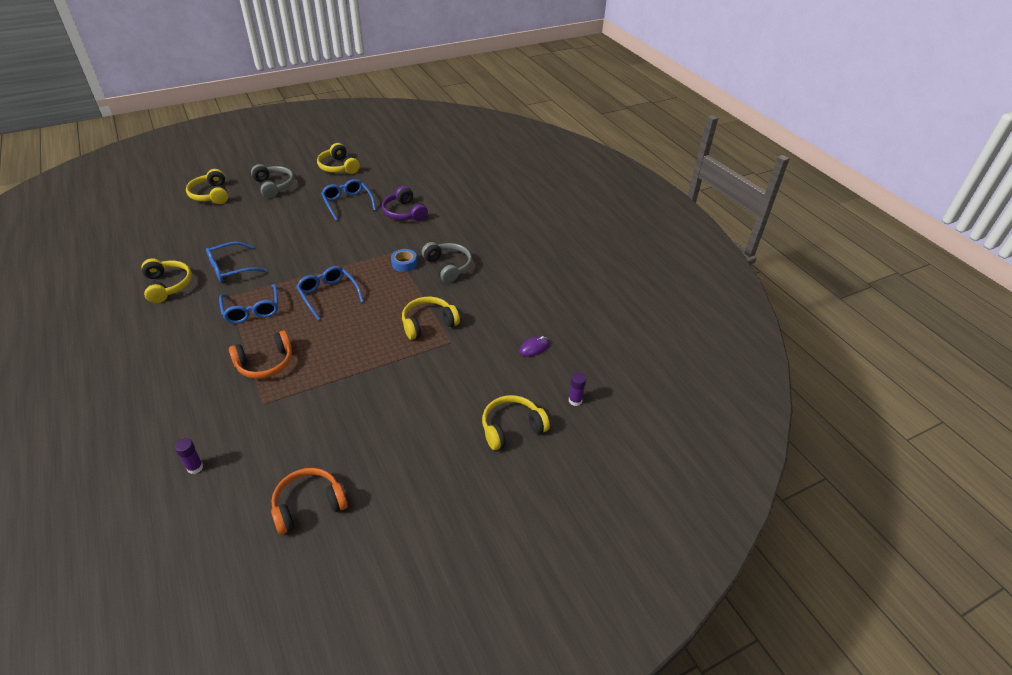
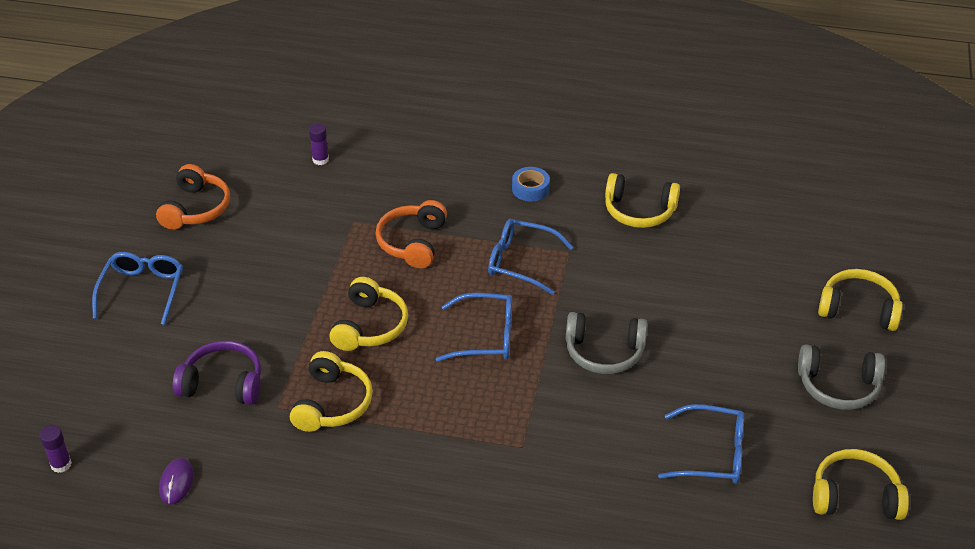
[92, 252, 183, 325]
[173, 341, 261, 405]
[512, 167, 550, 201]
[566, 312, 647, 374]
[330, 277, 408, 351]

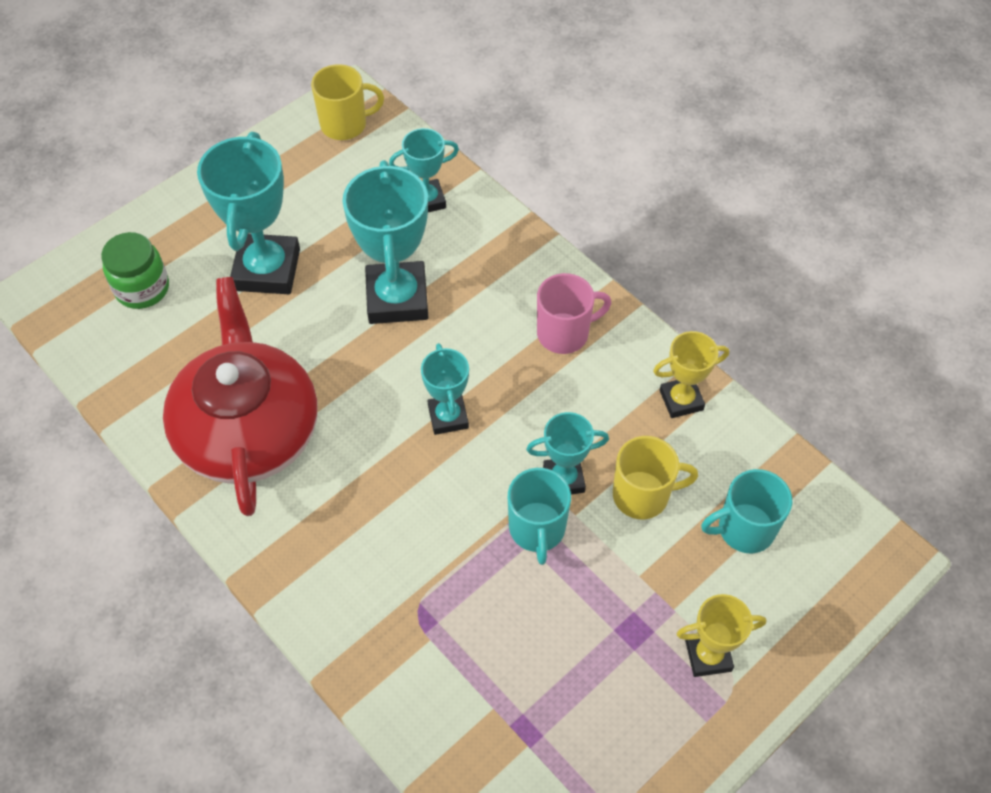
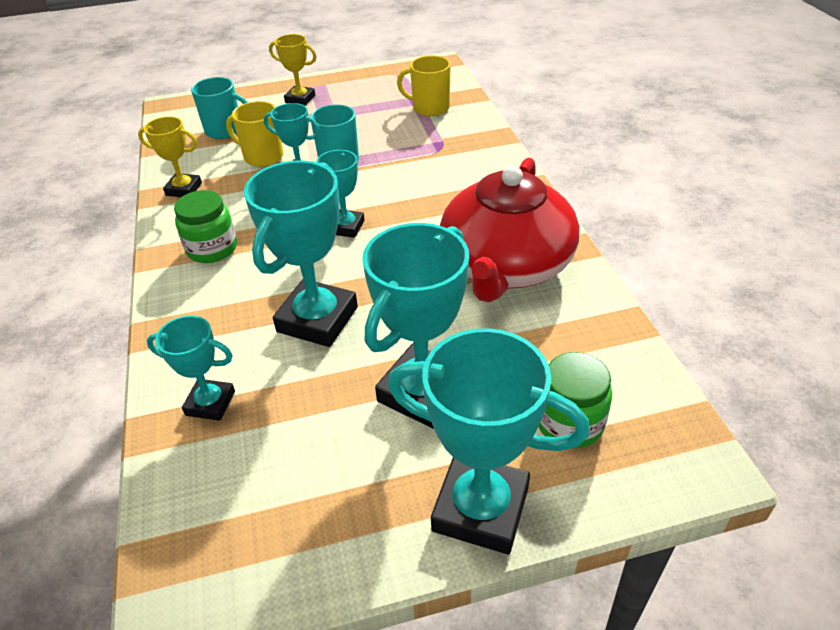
[388, 328, 590, 554]
[397, 56, 451, 116]
[174, 190, 237, 263]

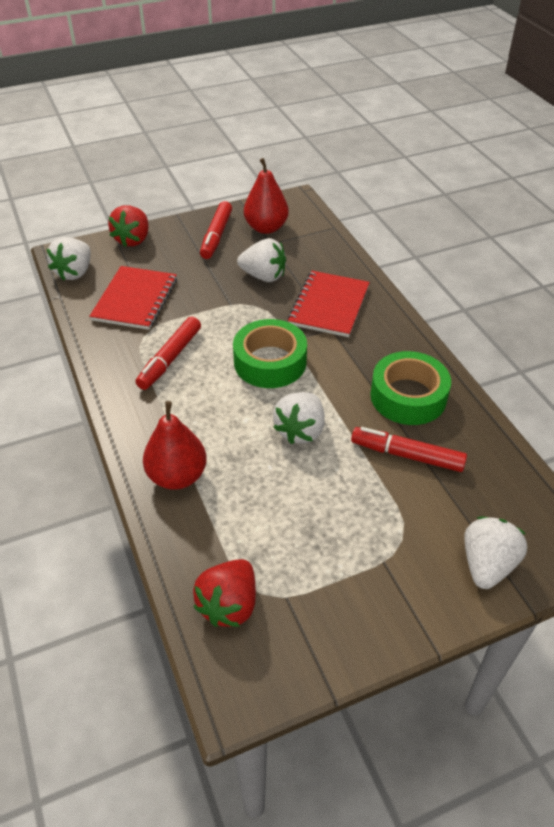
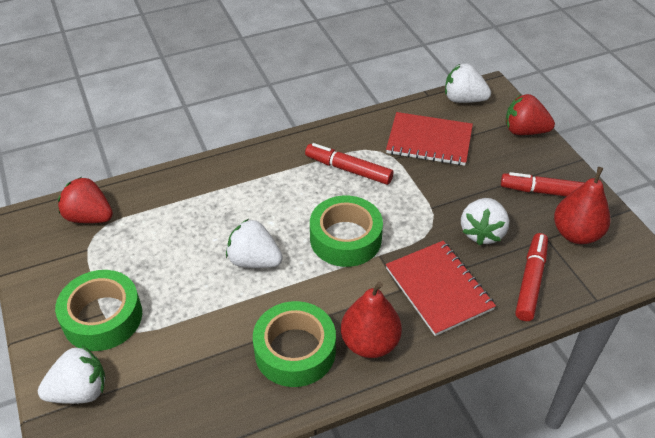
[55, 270, 142, 351]
[341, 282, 402, 358]
[515, 233, 548, 321]
[386, 241, 496, 336]
[38, 346, 105, 404]

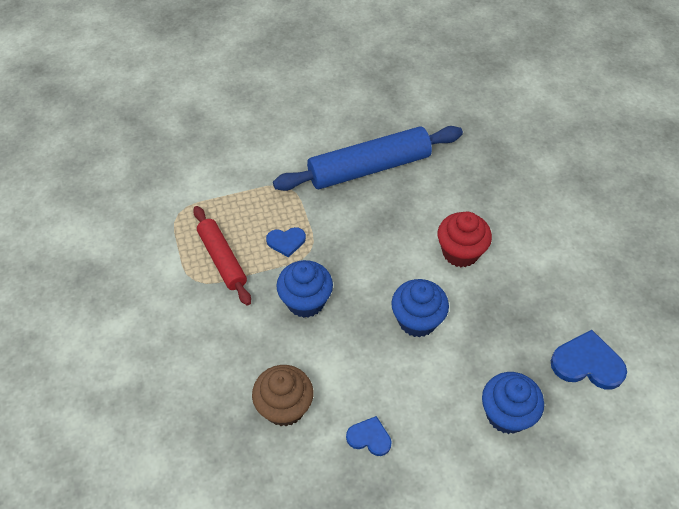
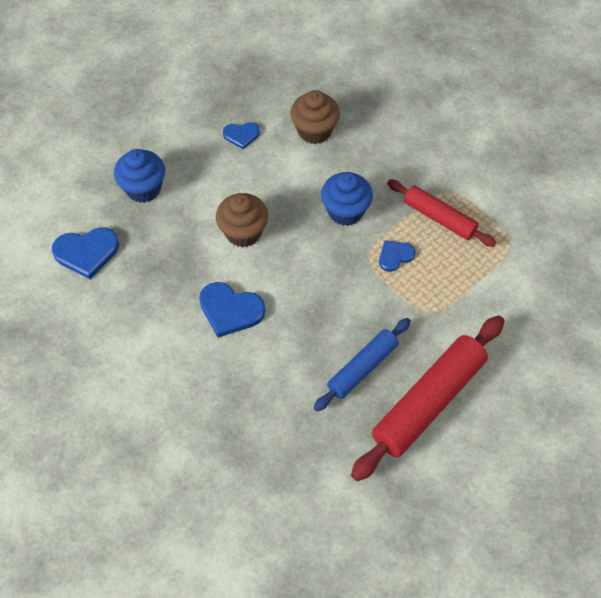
[351, 315, 505, 481]
[199, 282, 265, 338]
[216, 193, 268, 247]
[314, 318, 411, 411]

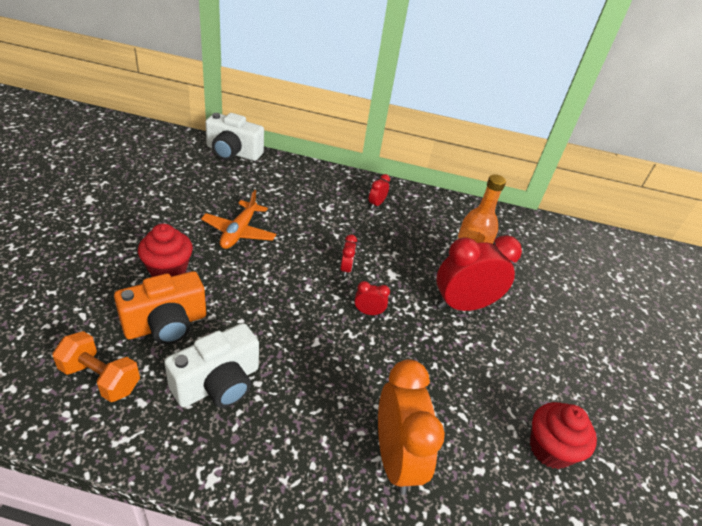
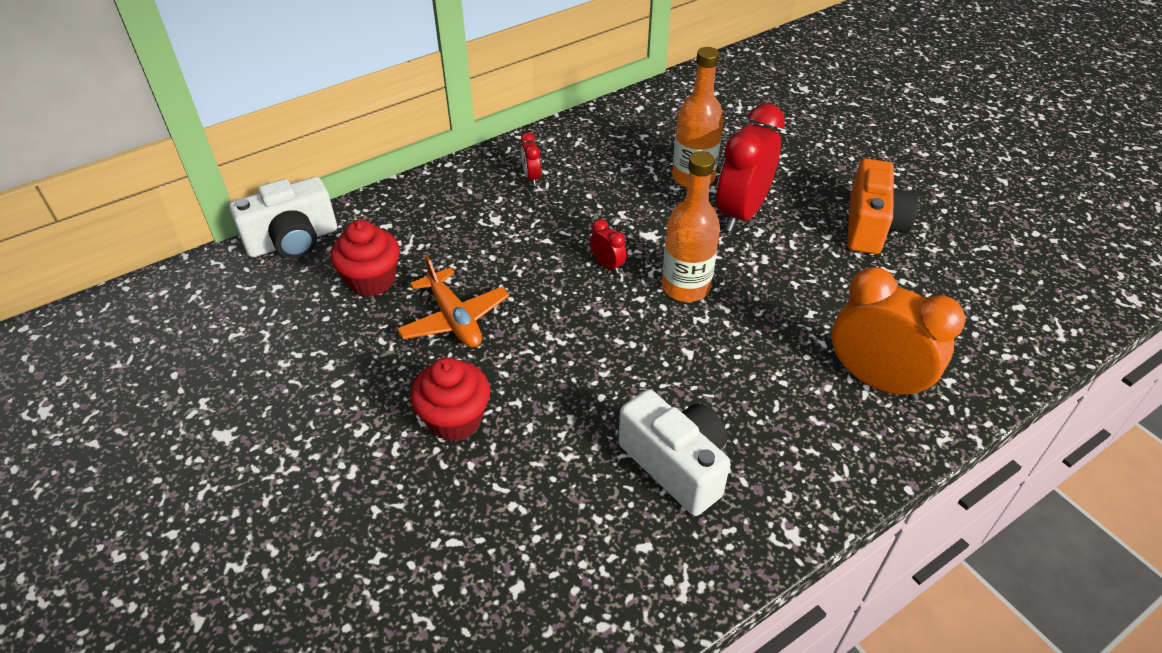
[52, 331, 140, 402] (first image)
[847, 159, 919, 254]
[330, 220, 400, 297]
[662, 151, 720, 302]
[618, 389, 730, 516]

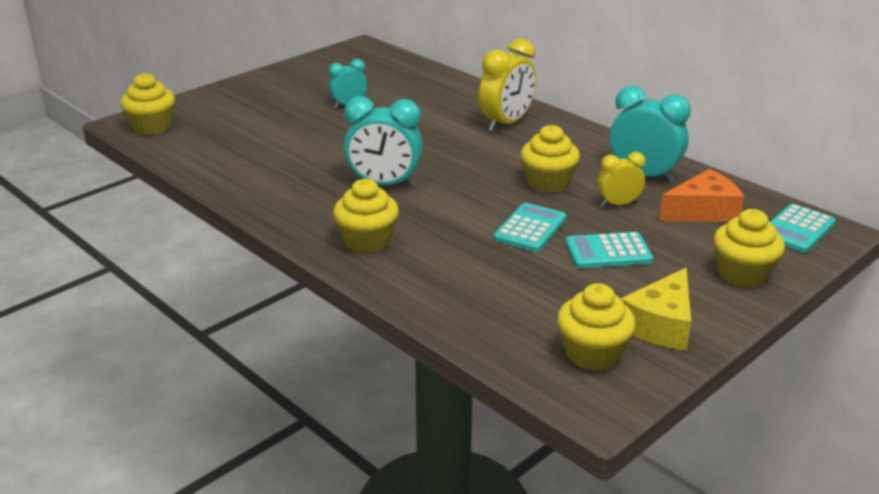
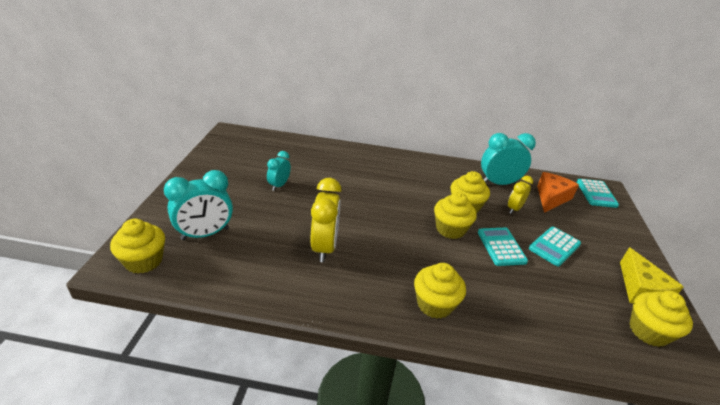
[164, 170, 233, 240]
[311, 178, 342, 262]
[434, 192, 477, 239]

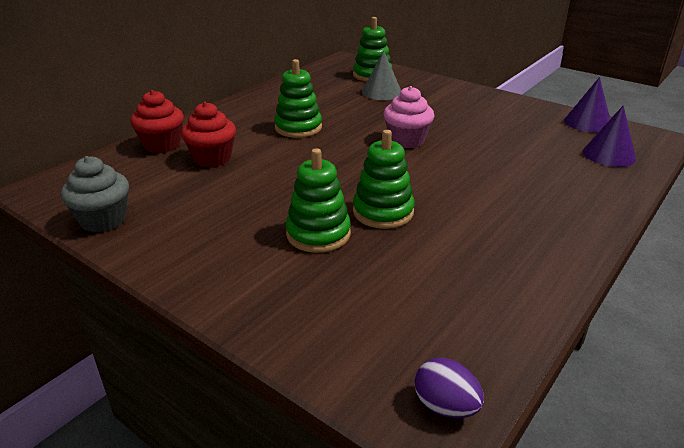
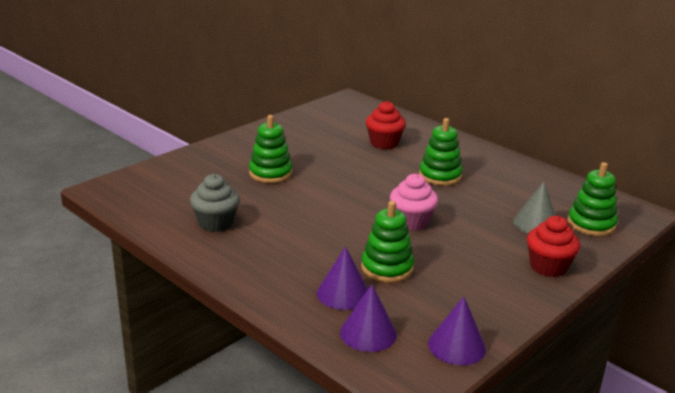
[414, 358, 484, 418] (first image)
[317, 246, 368, 310]
[190, 174, 240, 232]
[527, 216, 580, 277]
[361, 201, 414, 283]

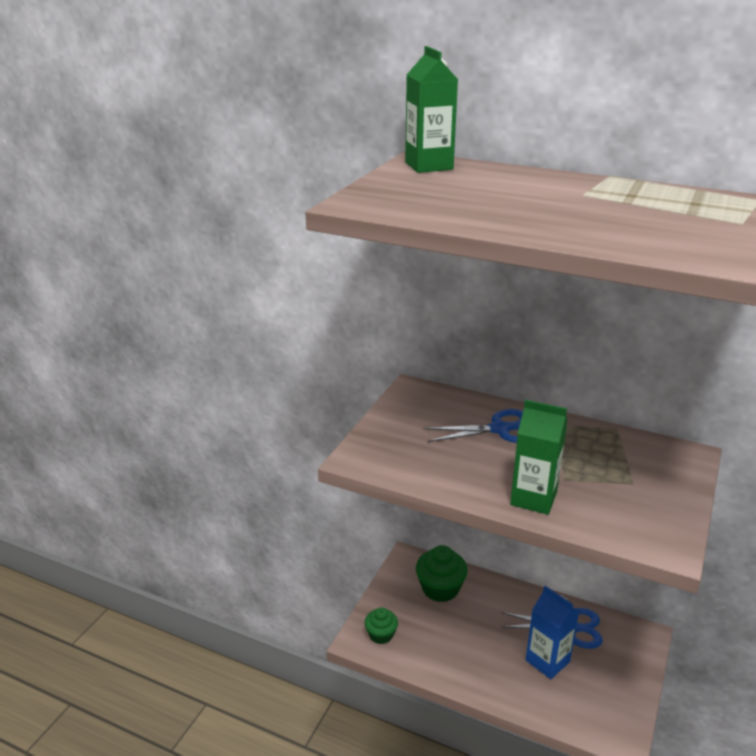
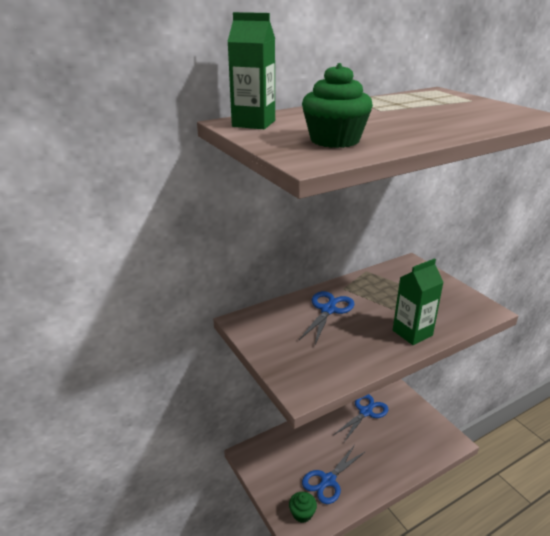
[526, 586, 579, 679] (first image)
[302, 445, 366, 504]
[302, 63, 373, 148]

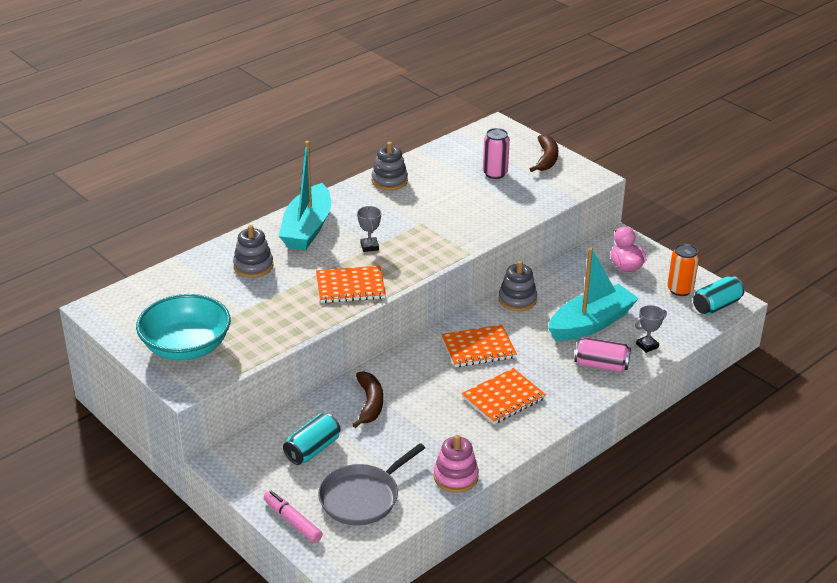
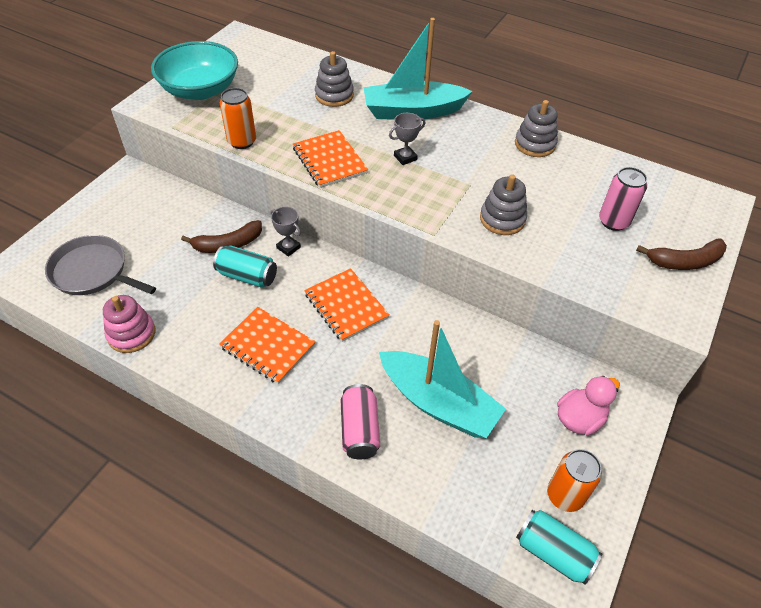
[264, 490, 323, 543] (first image)
[220, 88, 256, 149]
[213, 246, 277, 288]
[480, 174, 527, 235]
[271, 206, 301, 257]

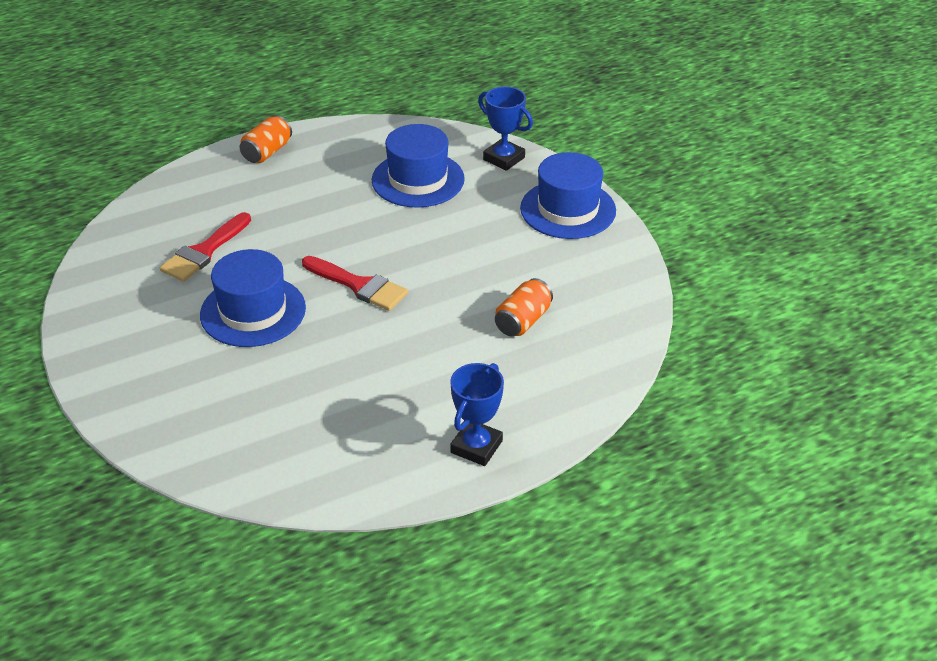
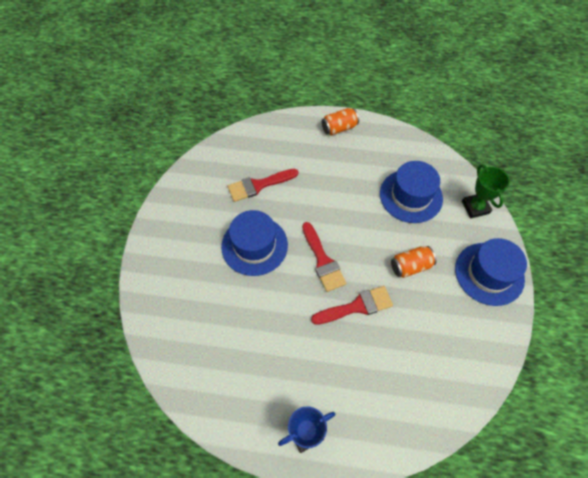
[311, 286, 393, 325]
[391, 246, 436, 278]
[462, 164, 510, 218]

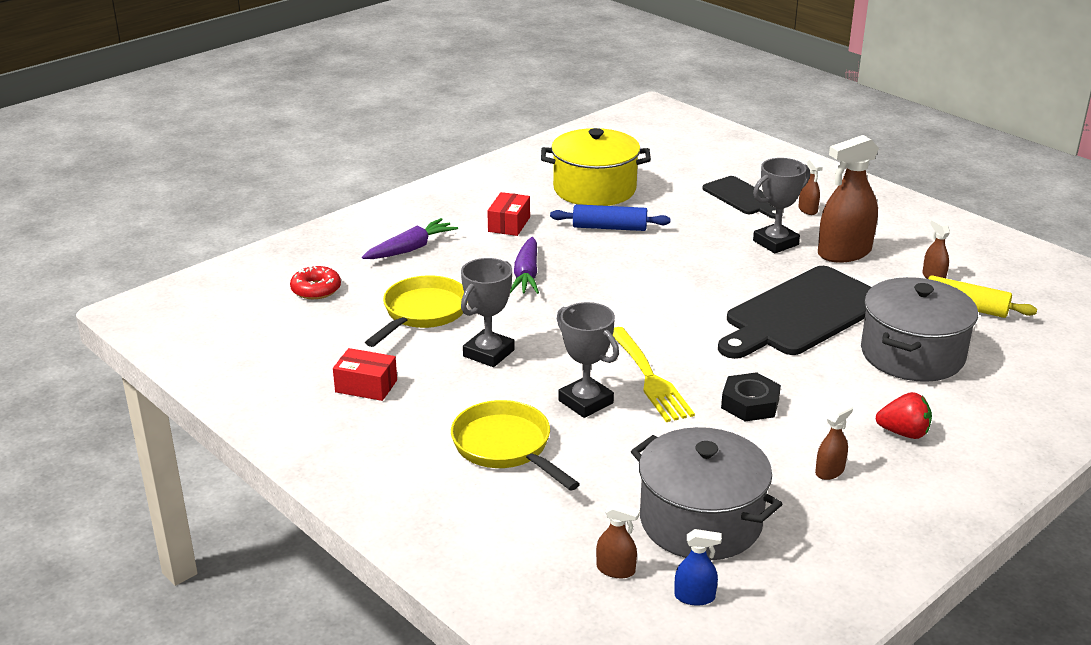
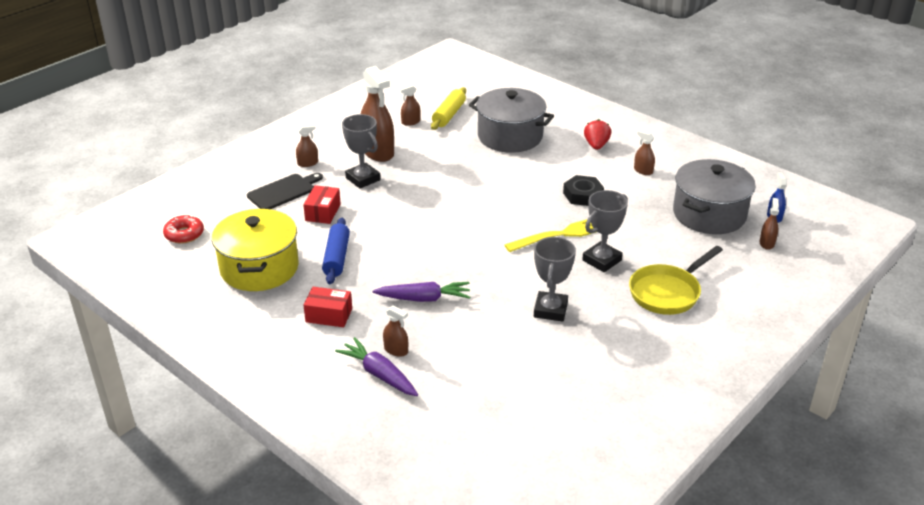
[365, 275, 468, 347] (first image)
[718, 266, 872, 359] (first image)
[383, 305, 408, 357]
[163, 214, 204, 244]
[303, 185, 341, 224]
[534, 236, 576, 322]

